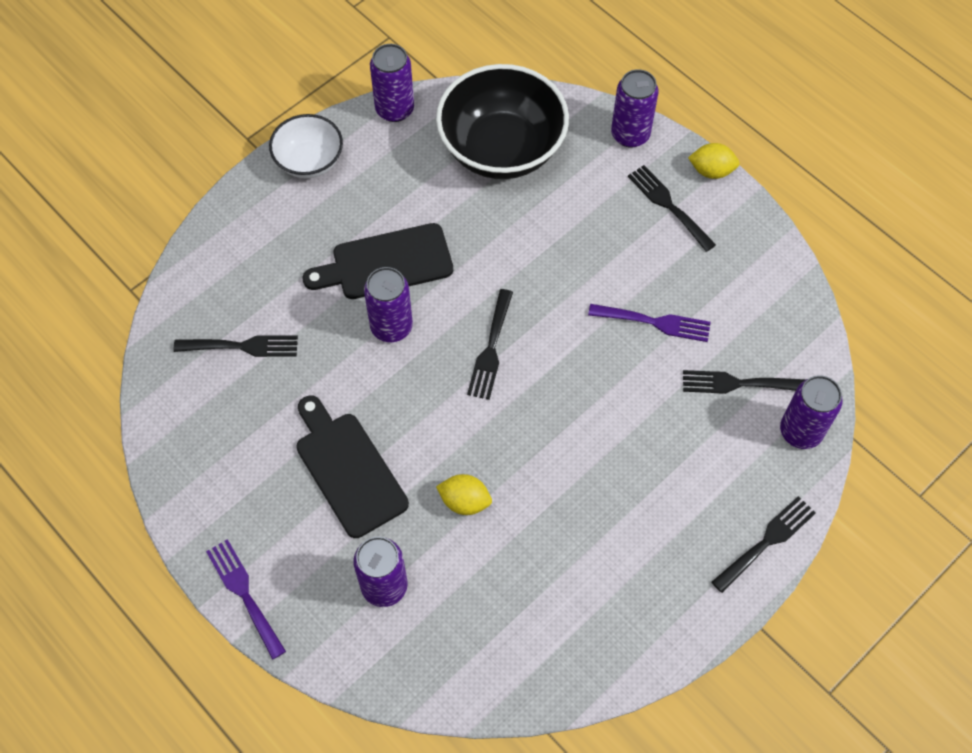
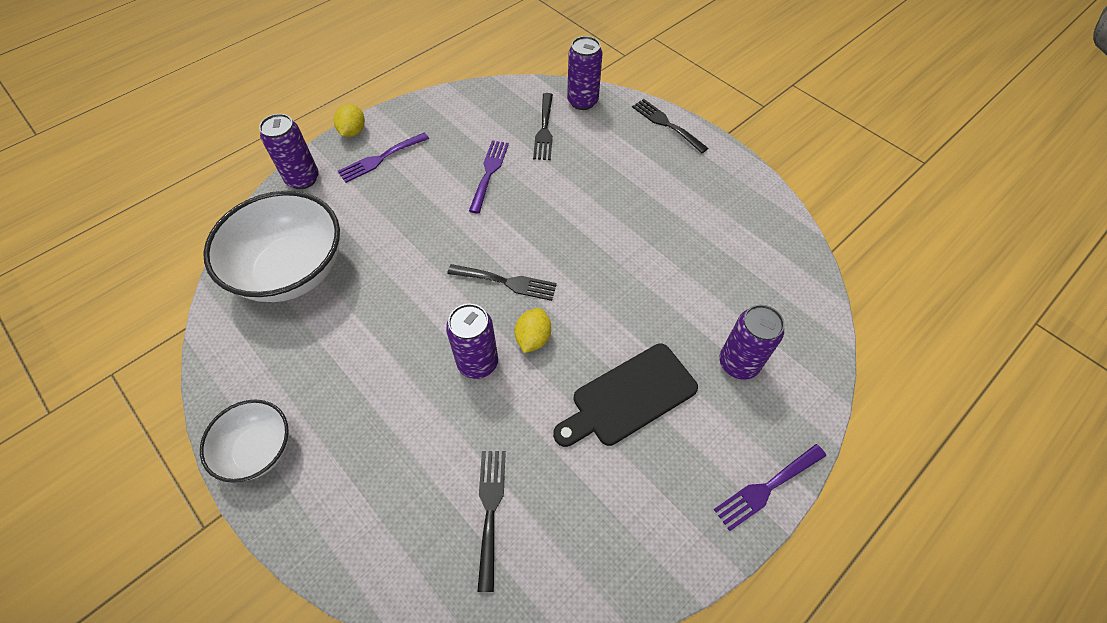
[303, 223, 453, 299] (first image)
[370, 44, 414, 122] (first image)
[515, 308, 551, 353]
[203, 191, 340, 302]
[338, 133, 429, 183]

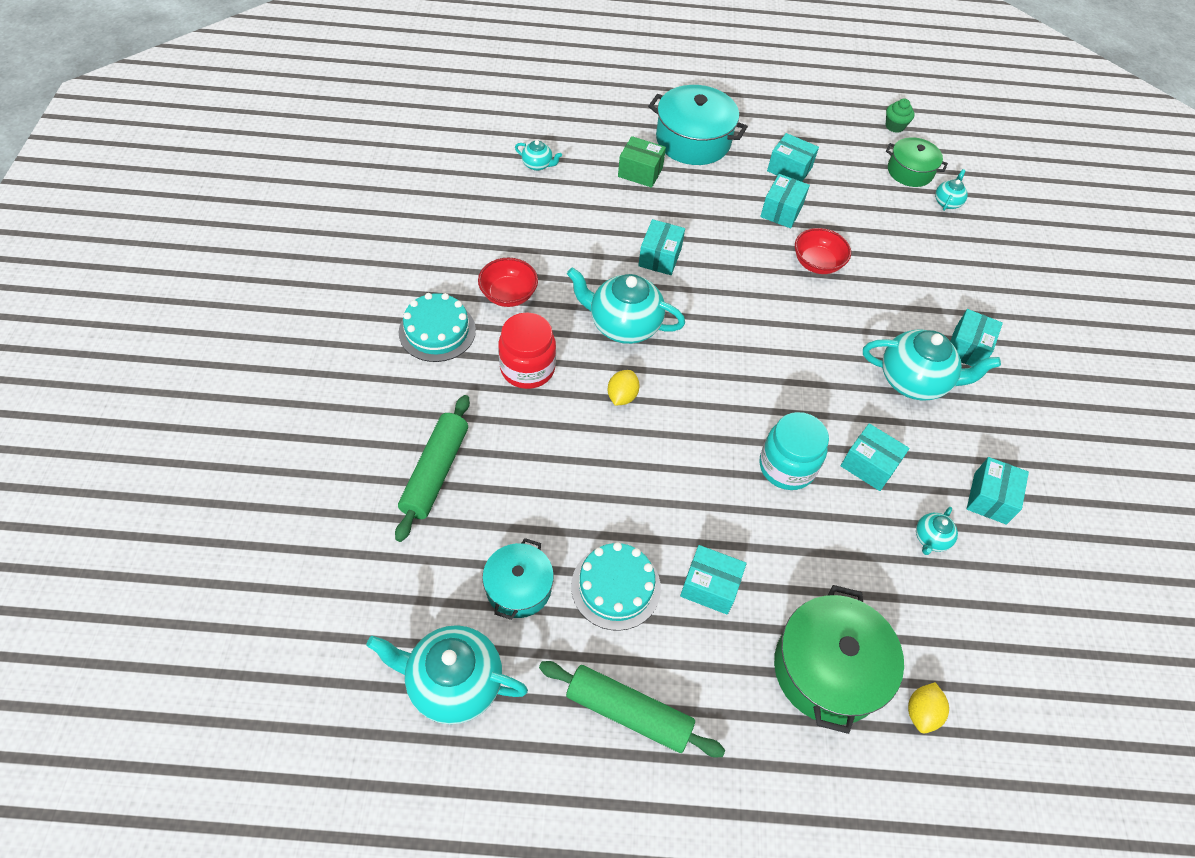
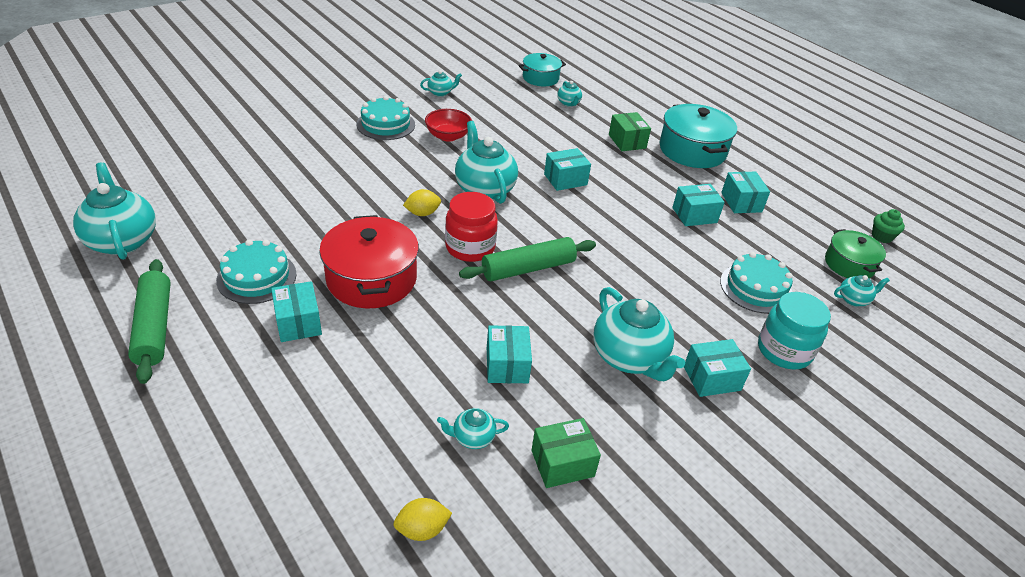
[774, 585, 904, 734] (first image)
[795, 228, 851, 274] (first image)
[319, 215, 419, 308]
[420, 70, 462, 97]
[720, 252, 793, 314]
[459, 237, 596, 281]
[518, 53, 566, 86]
[445, 192, 498, 262]
[758, 292, 831, 370]
[393, 498, 452, 541]
[531, 418, 601, 488]

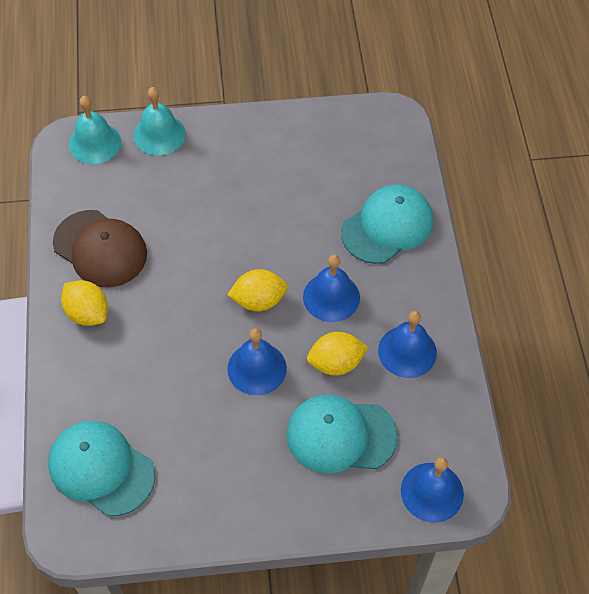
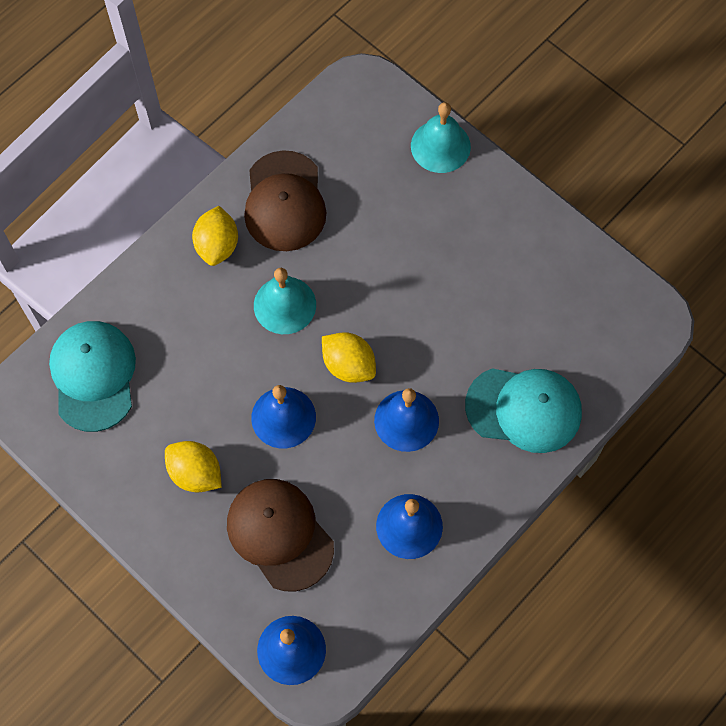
[254, 268, 316, 334]
[165, 441, 222, 492]
[227, 479, 334, 591]

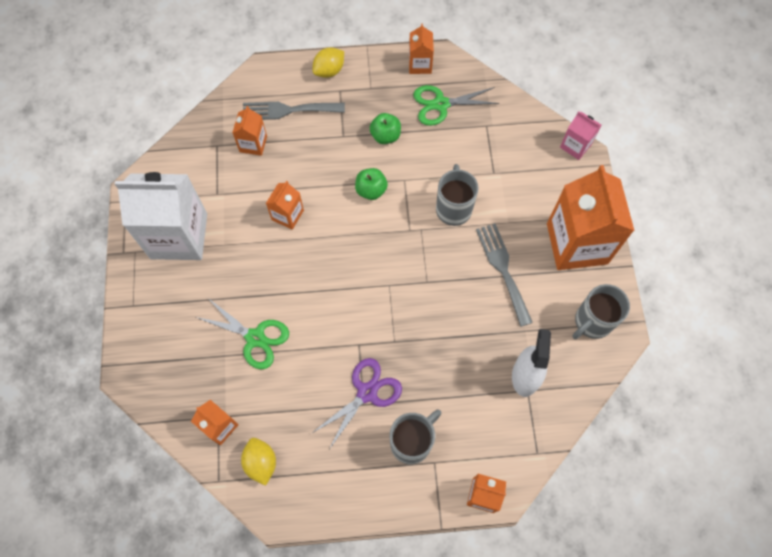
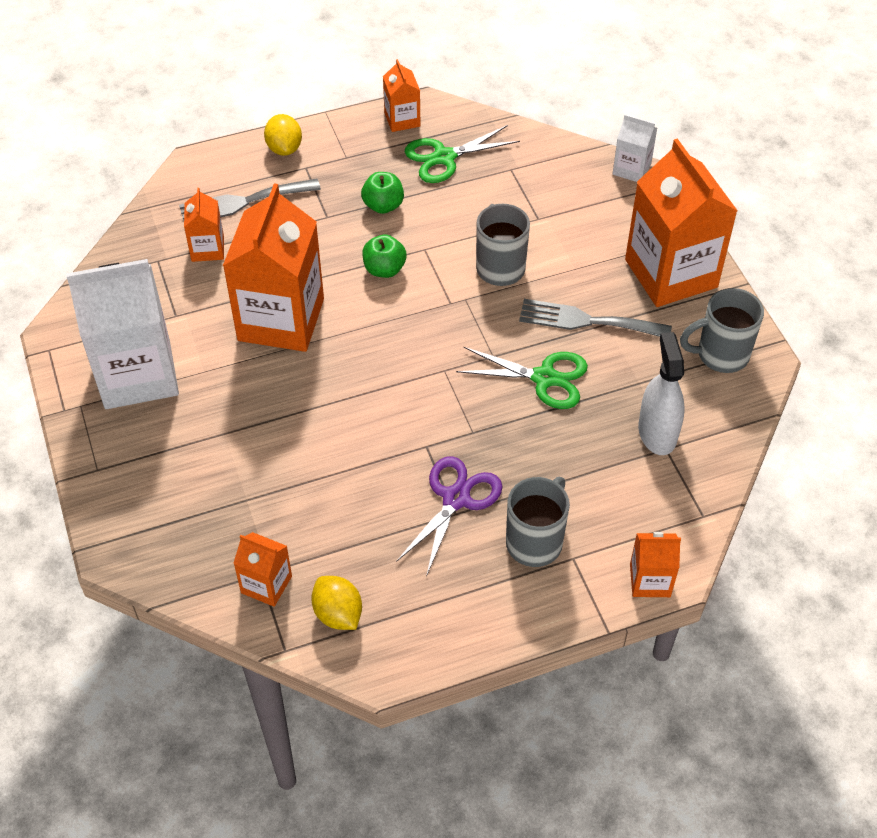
[456, 347, 588, 409]
[613, 114, 657, 182]
[264, 114, 302, 156]
[519, 299, 672, 337]
[680, 288, 764, 373]
[223, 184, 324, 352]

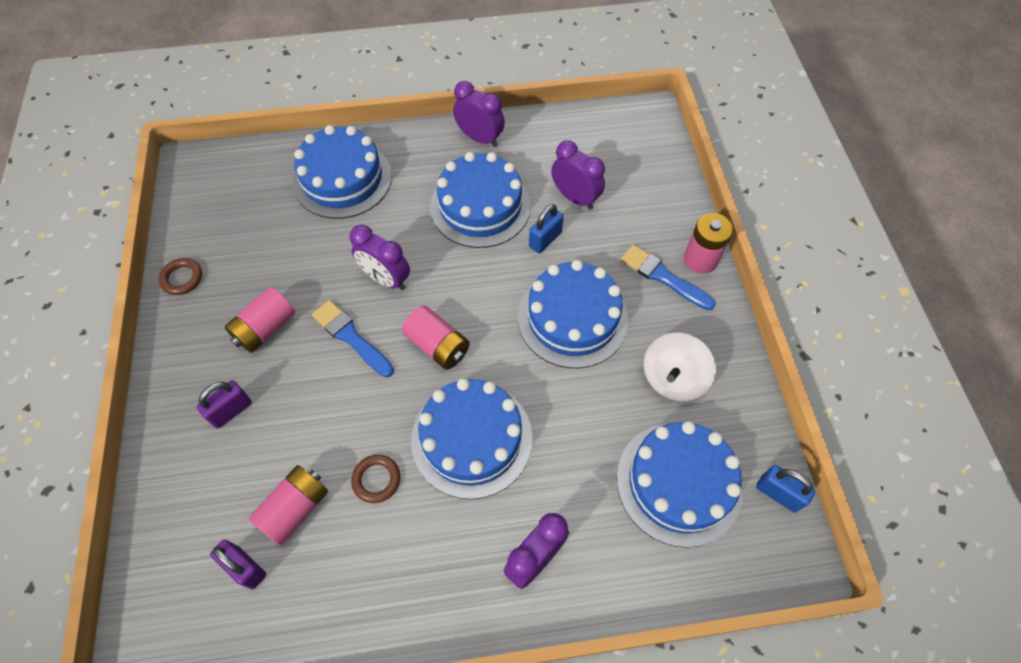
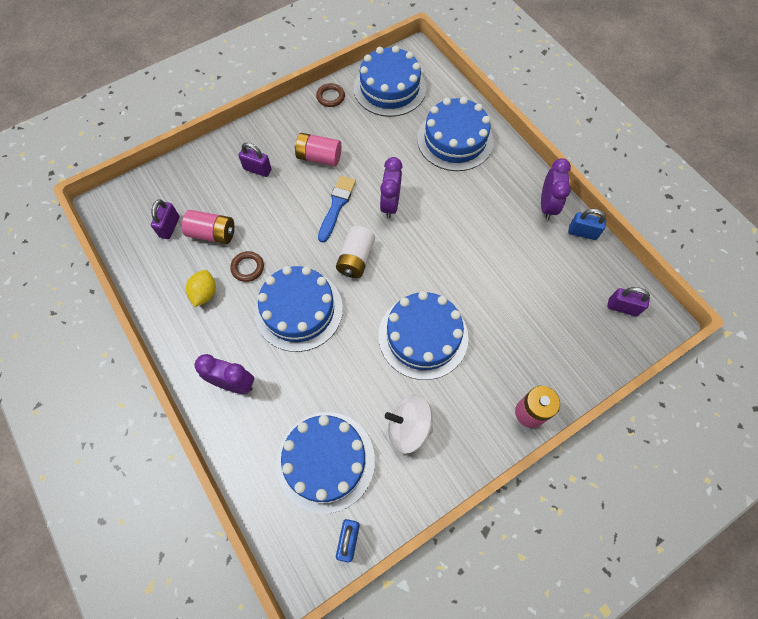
[551, 140, 605, 210] (first image)
[621, 245, 716, 310] (first image)
[186, 270, 216, 307]
[607, 287, 650, 317]
[353, 46, 426, 117]
[568, 209, 606, 240]
[336, 226, 375, 278]

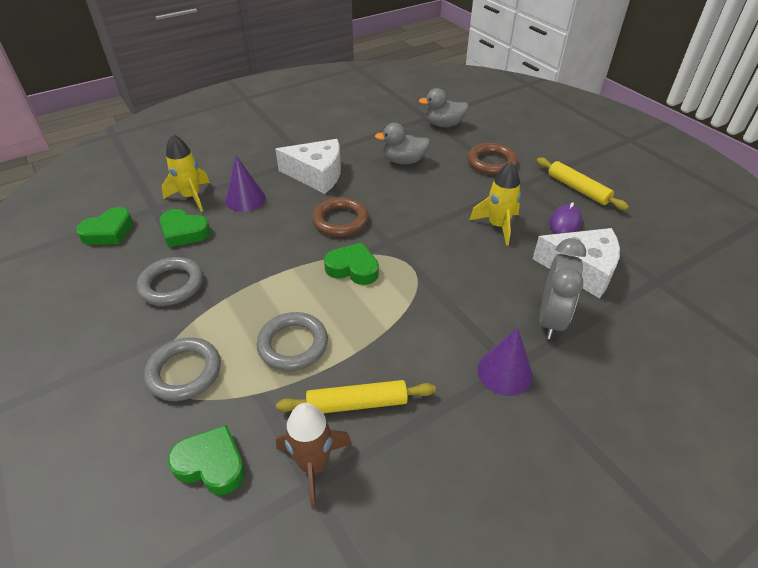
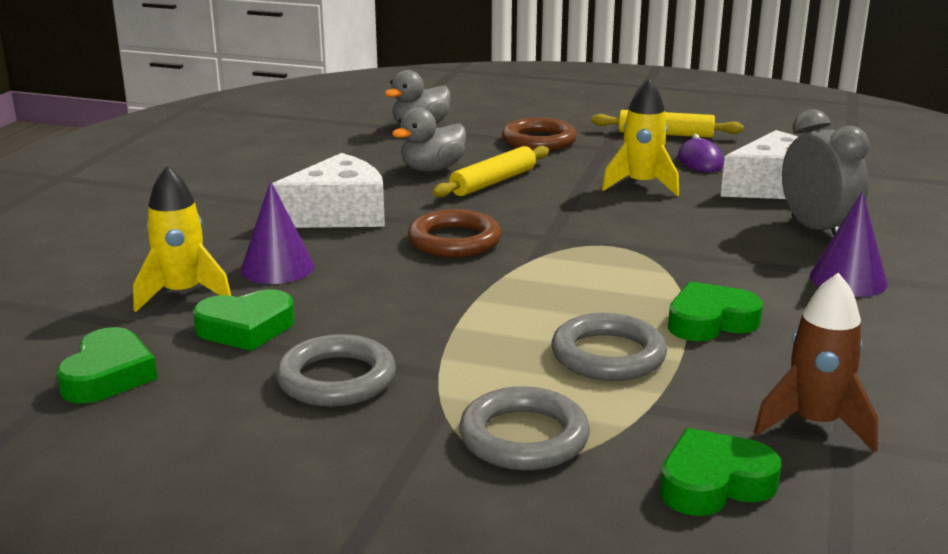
[432, 146, 549, 197]
[668, 281, 763, 341]

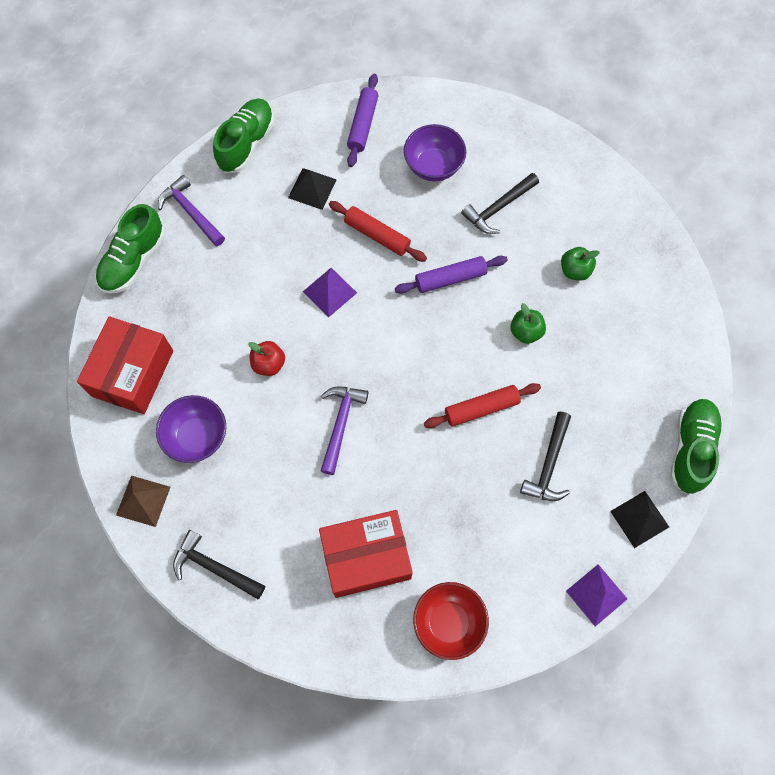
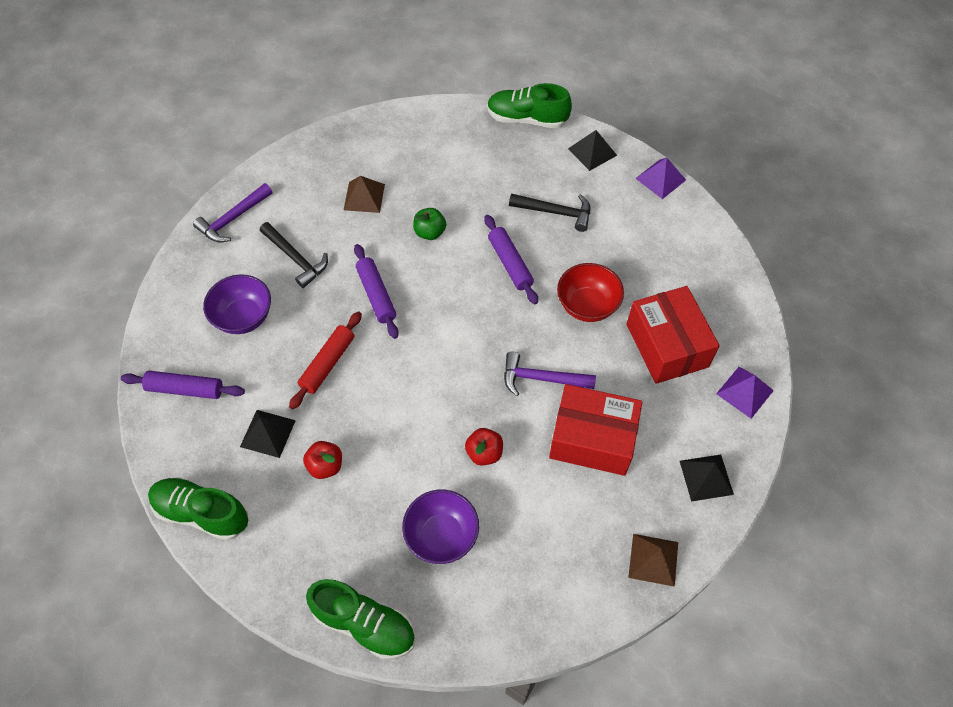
[303, 441, 342, 479]
[549, 384, 642, 476]
[402, 489, 479, 564]
[193, 183, 272, 242]
[716, 367, 774, 419]
[557, 263, 624, 322]
[680, 454, 734, 502]
[344, 176, 385, 213]
[484, 215, 538, 304]

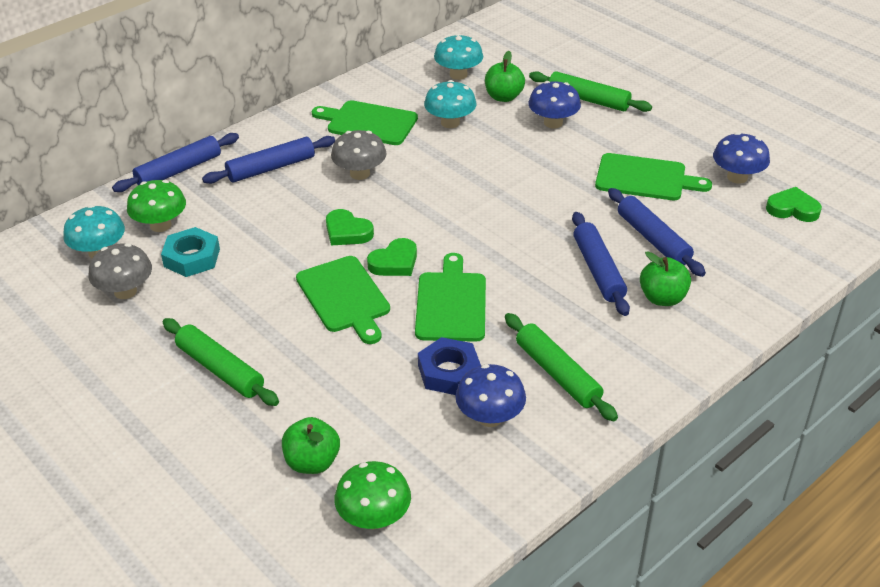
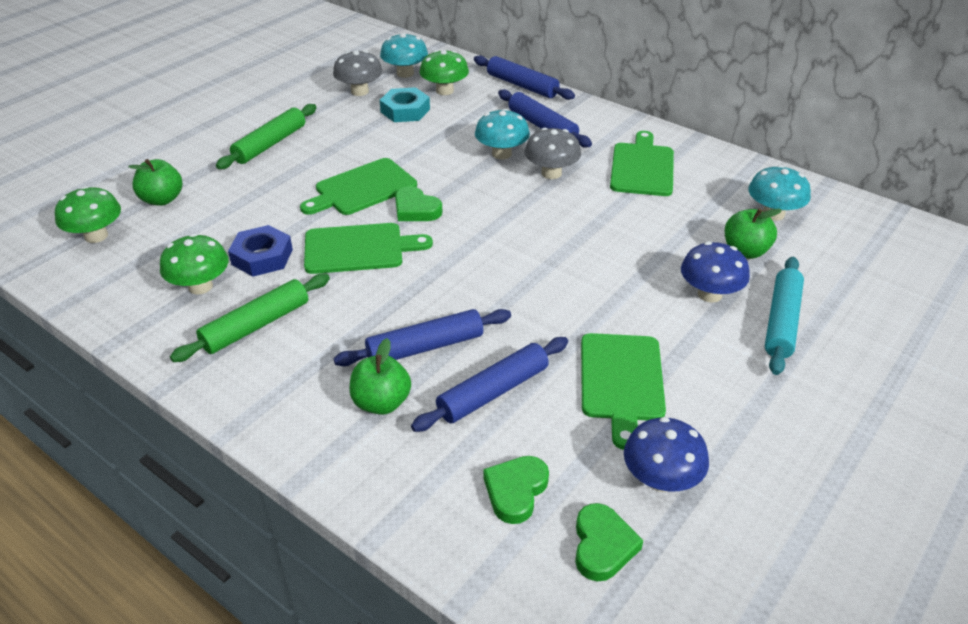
[483, 456, 549, 524]
[475, 109, 530, 160]
[160, 234, 229, 294]
[765, 257, 804, 375]

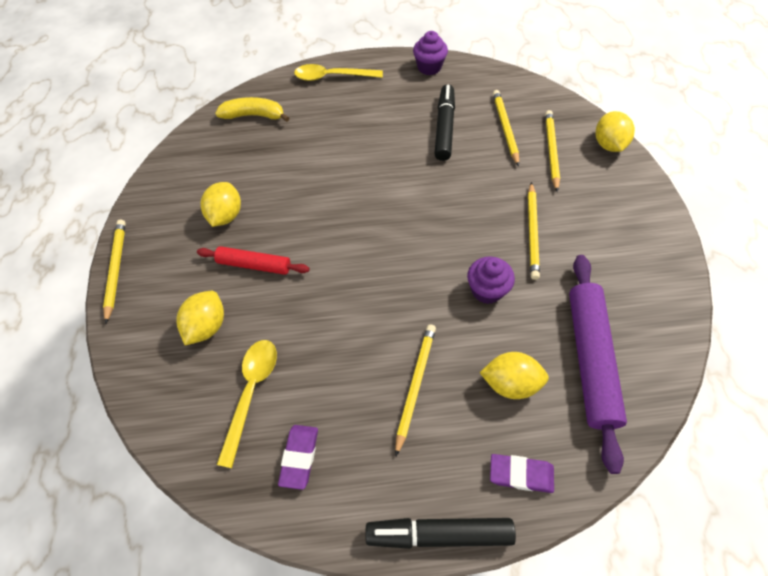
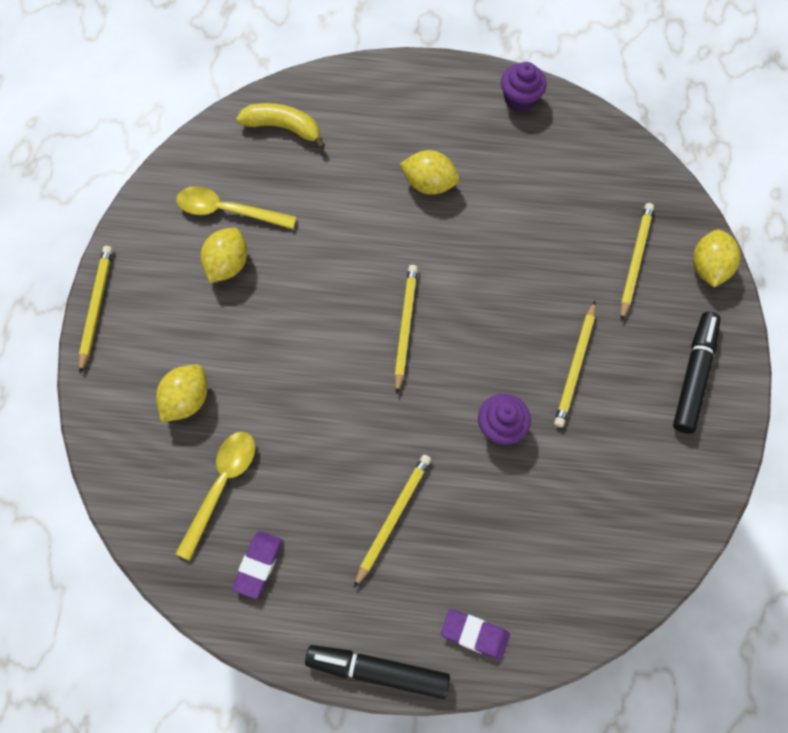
[197, 246, 310, 275] (first image)
[569, 255, 627, 474] (first image)
[176, 186, 297, 229]
[673, 312, 721, 433]
[400, 150, 460, 195]
[394, 265, 418, 394]

